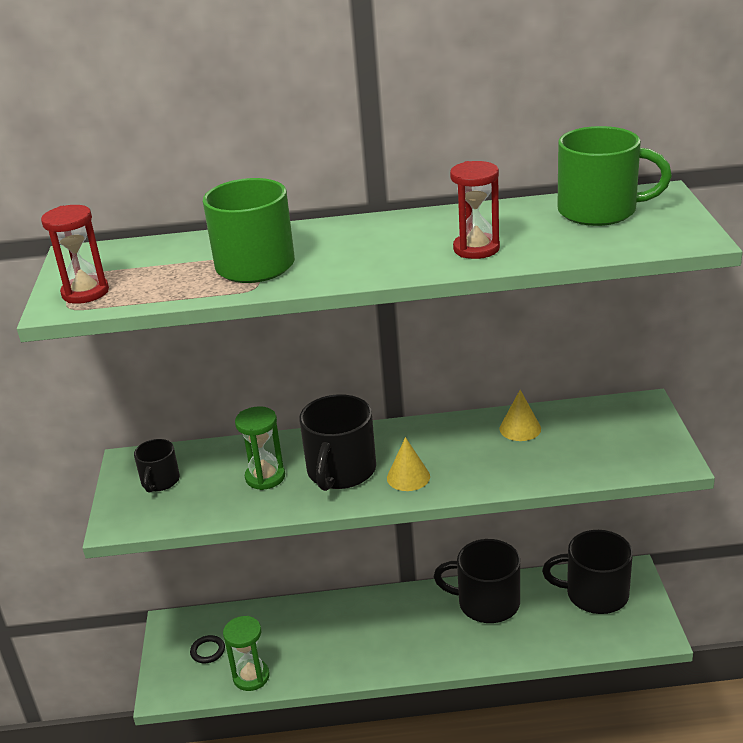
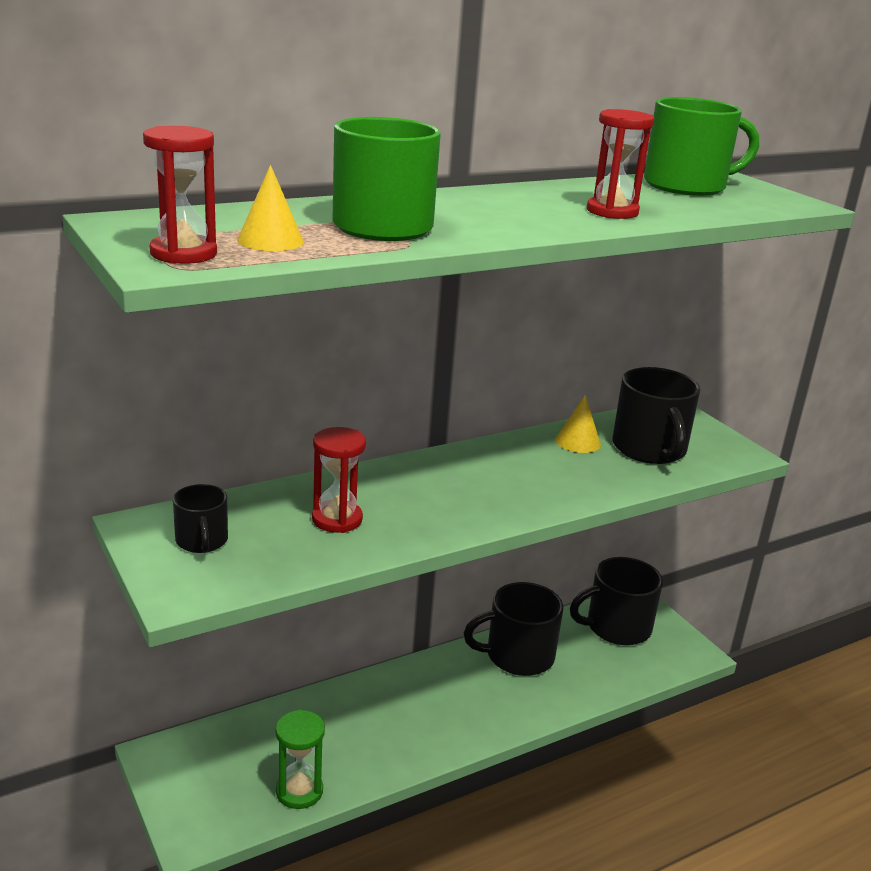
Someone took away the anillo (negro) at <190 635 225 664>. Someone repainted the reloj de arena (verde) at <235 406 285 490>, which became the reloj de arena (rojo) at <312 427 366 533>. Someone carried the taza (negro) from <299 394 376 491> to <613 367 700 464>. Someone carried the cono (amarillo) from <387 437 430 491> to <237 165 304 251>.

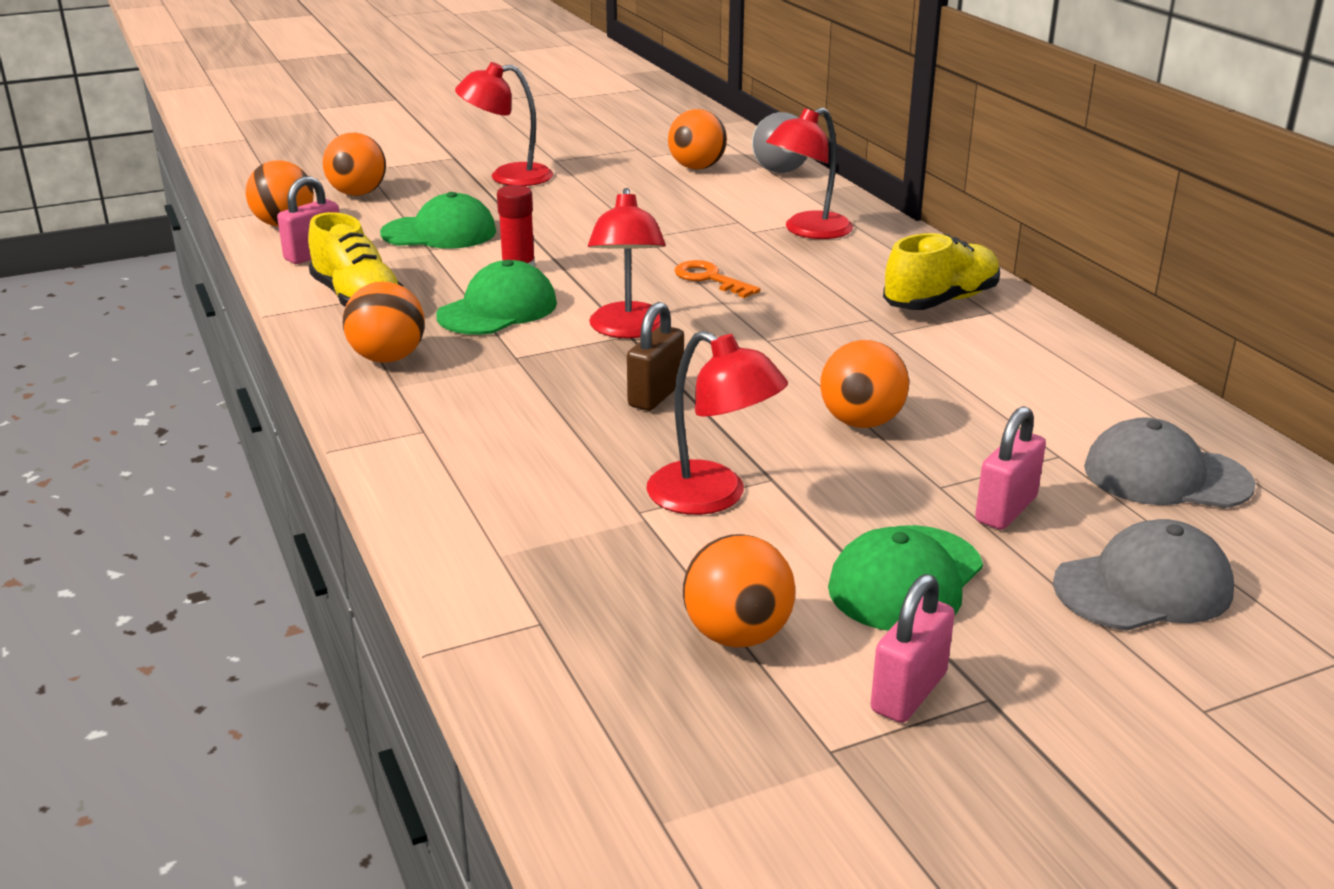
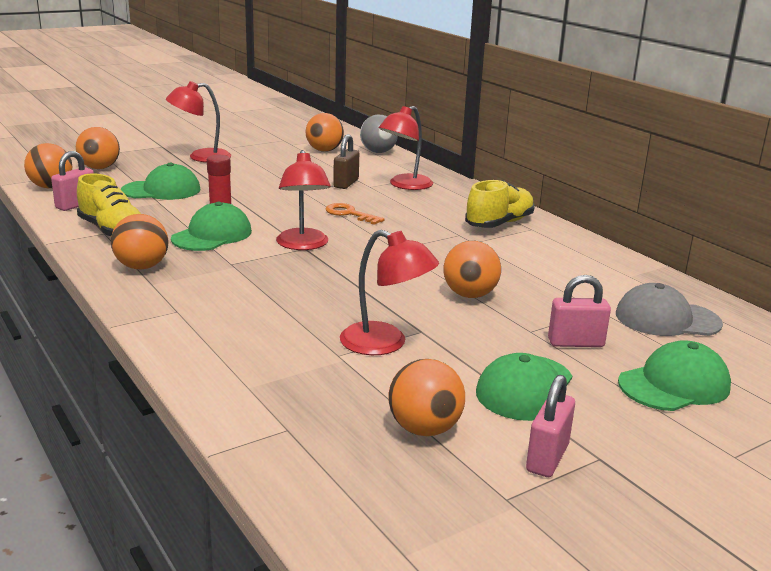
Someone carried the candado (marrón) from <627 302 684 411> to <333 134 359 189>. Someone rotated the candado (rosa) at <975 406 1046 530> by 60 degrees clockwise. Someone repainted the gorra (gris) at <1053 519 1234 631>, which became the gorra (verde) at <618 340 731 411>.

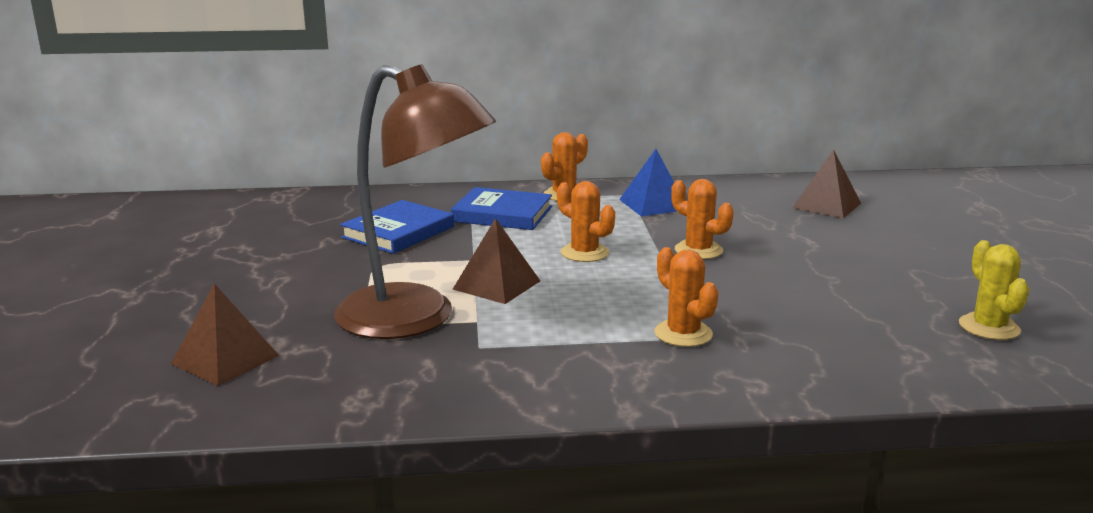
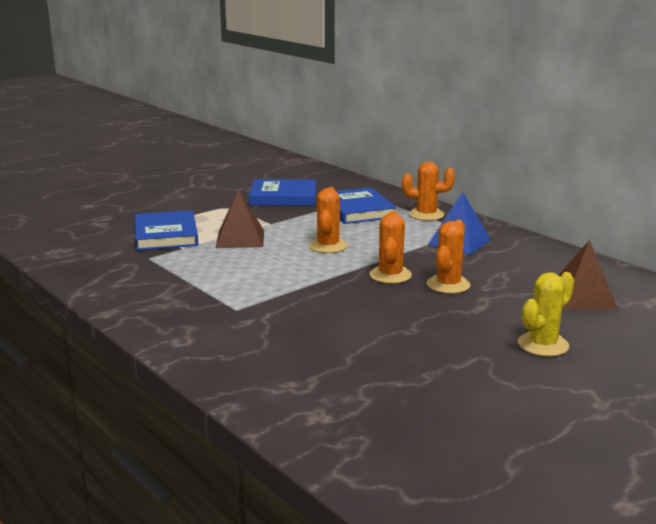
Someone took away the pirámide (marrón) at <171 283 279 386>. Someone swapped the lámpara (marrón) at <334 64 496 339> for the libro (azul) at <135 210 198 250>. Someone carried the cactus (naranja) from <654 247 718 347> to <427 220 470 294>. Someone carried the cactus (amarillo) from <959 240 1029 340> to <518 272 574 357>.

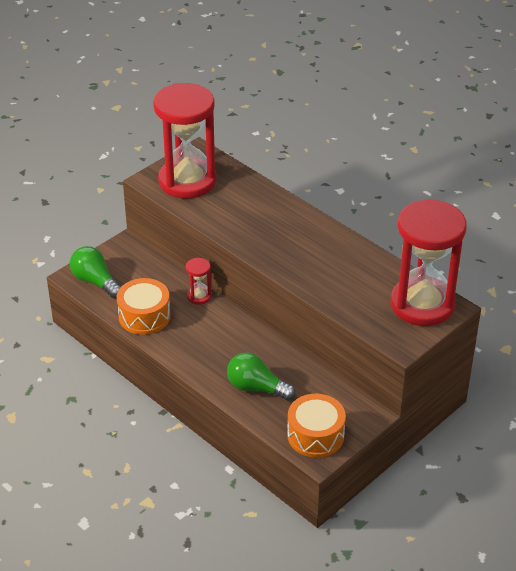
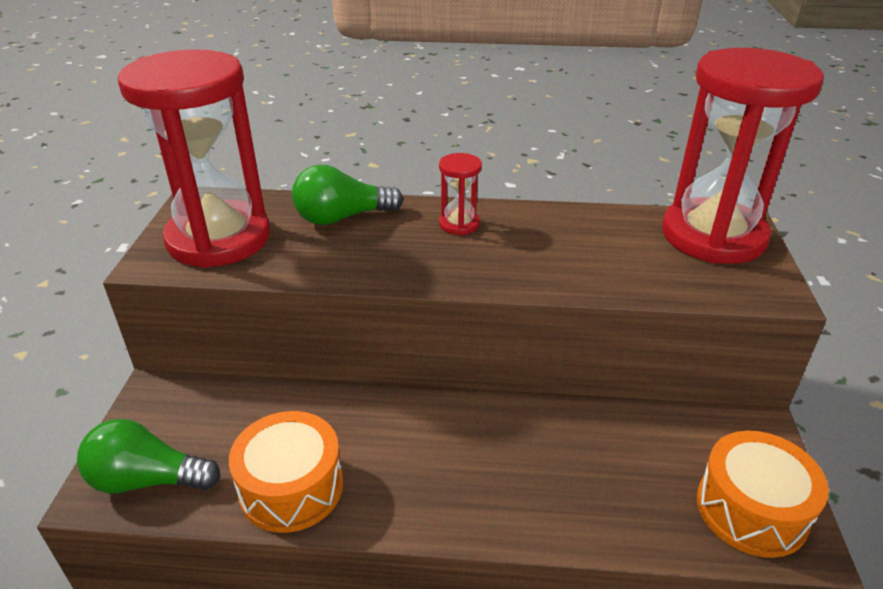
Someone carried the reloj de arena (rojo) from <186 258 211 305> to <439 153 482 235>. Someone carried the bombilla (verde) from <227 352 296 400> to <292 165 403 225>.

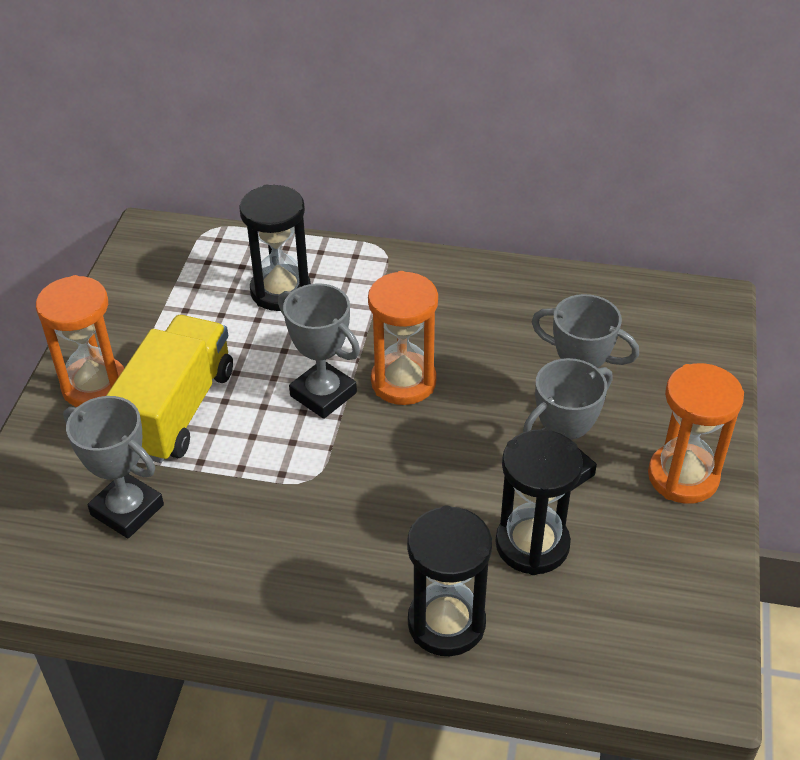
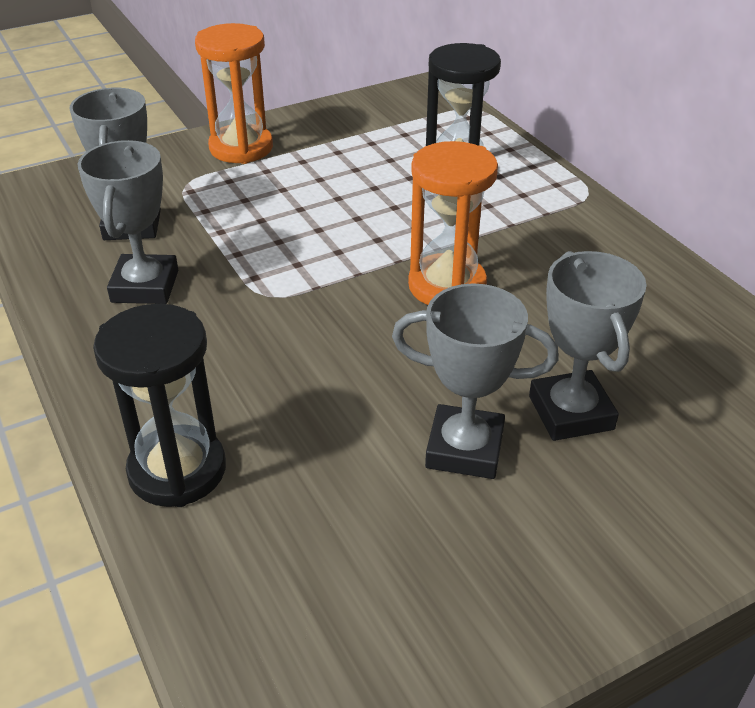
Someone took away the camión (amarillo) at <106 315 233 463>. Someone carried the trofeo (gris) from <278 283 360 419> to <78 140 178 304>. Someone took away the reloj de arena (negro) at <495 429 583 575>. Someone took away the reloj de arena (naranja) at <648 363 744 504>.

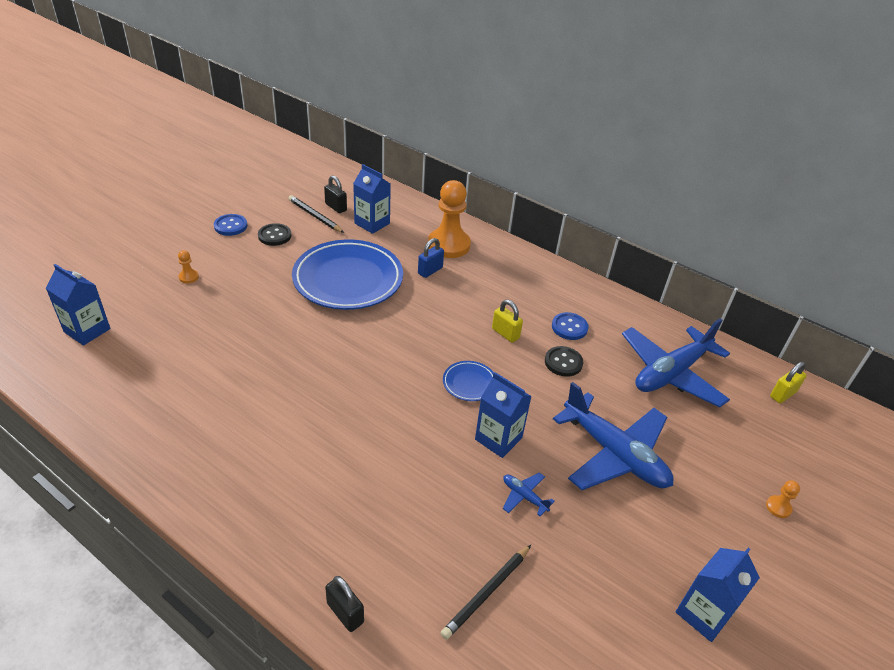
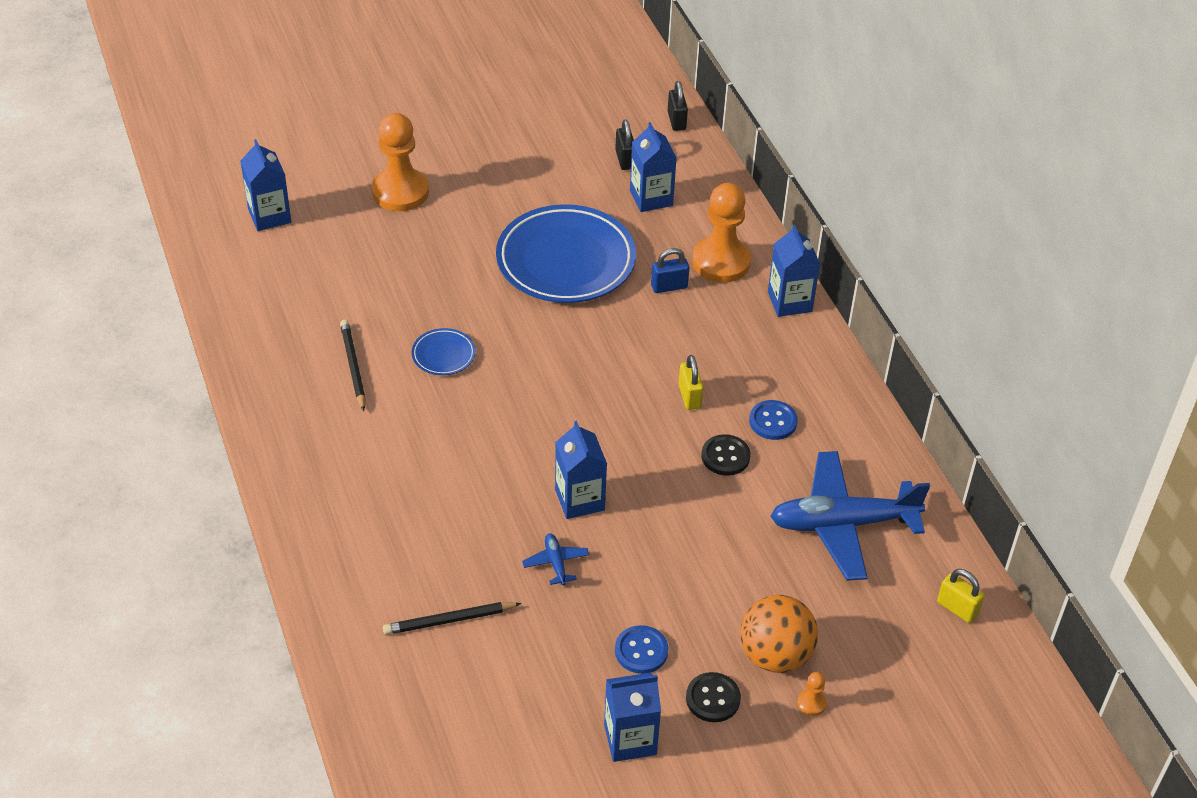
Someone scaled the peón (naranja) at <178 250 199 283> by 2.46. Someone carried the botón (azul) from <214 214 248 236> to <615 625 668 674>. Someone carried the botón (negro) from <258 223 292 246> to <686 672 741 722>. Someone carried the lápiz (negro) from <288 195 344 233> to <340 320 366 411>. Someone carried the candado (negro) from <325 576 364 632> to <668 81 688 131>. Someone carried the plato (azul) from <443 361 494 401> to <412 328 476 375>. Someone took away the avión (azul) at <553 382 674 490>. Someone rotated the candado (amarillo) at <770 362 807 403> by 45 degrees clockwise. Someone put down the pelota (naranja) at <740 595 818 673>. Someone put down the cartón de leche (azul) at <768 224 820 317>.

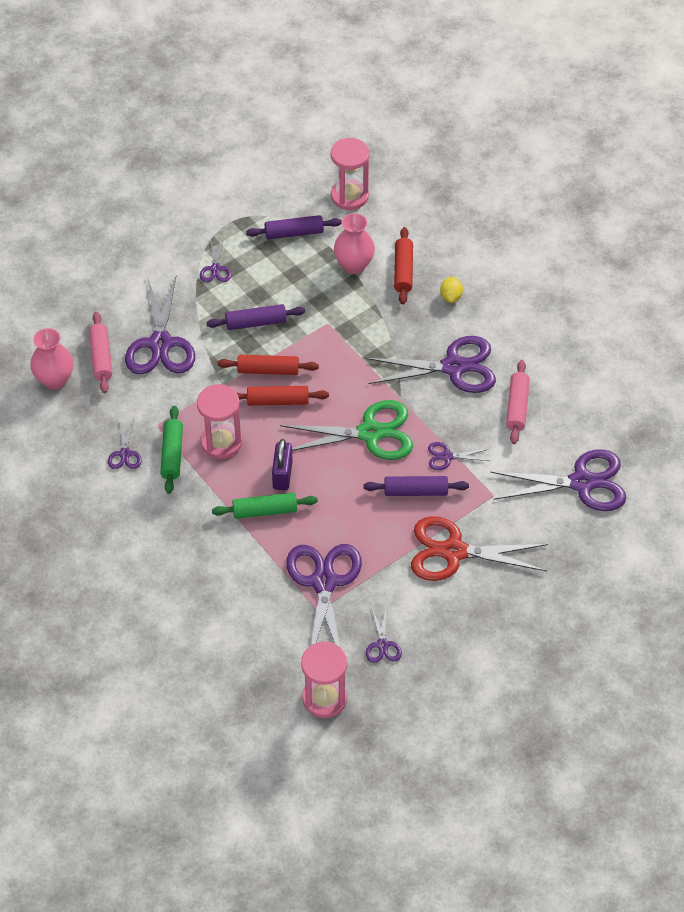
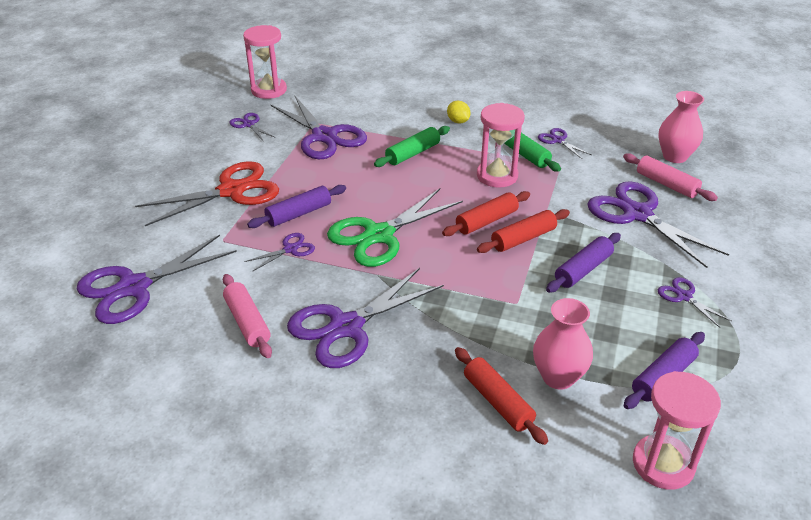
Someone took away the candado (morado) at <272 439 293 490>. Someone carried the limón (amarillo) from <440 277 463 303> to <447 101 470 124>.

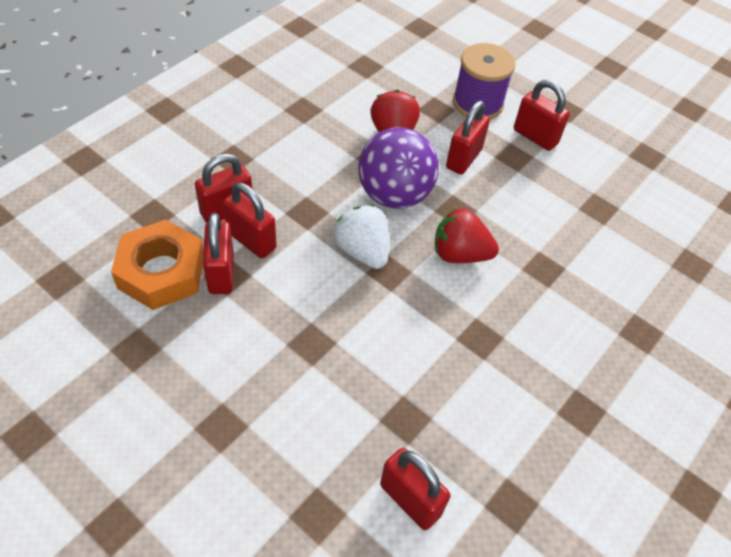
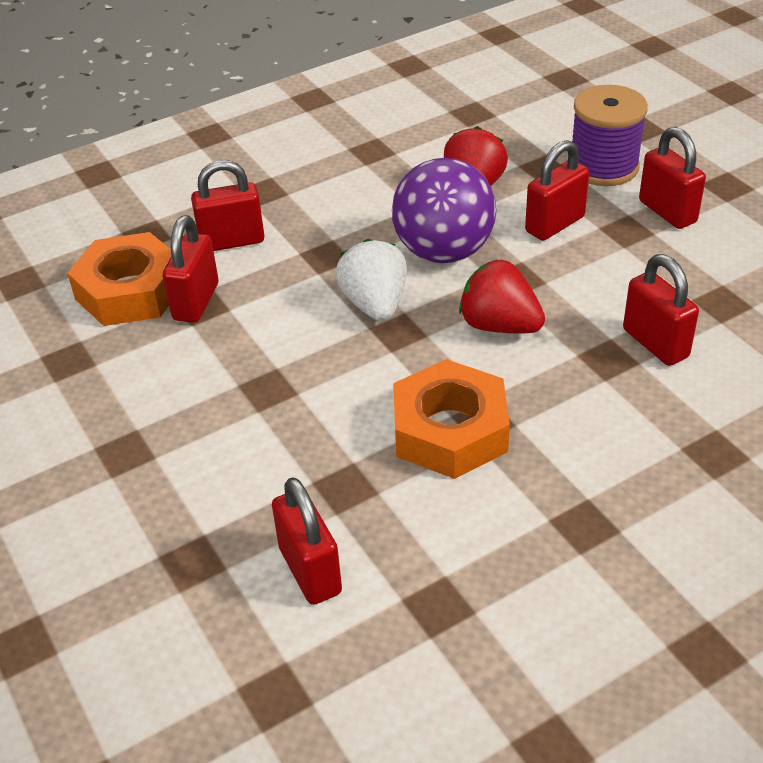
Someone carried the candado (rojo) from <222 183 277 258> to <623 254 699 366>. Someone put down the tuerca (naranja) at <393 359 510 479>.

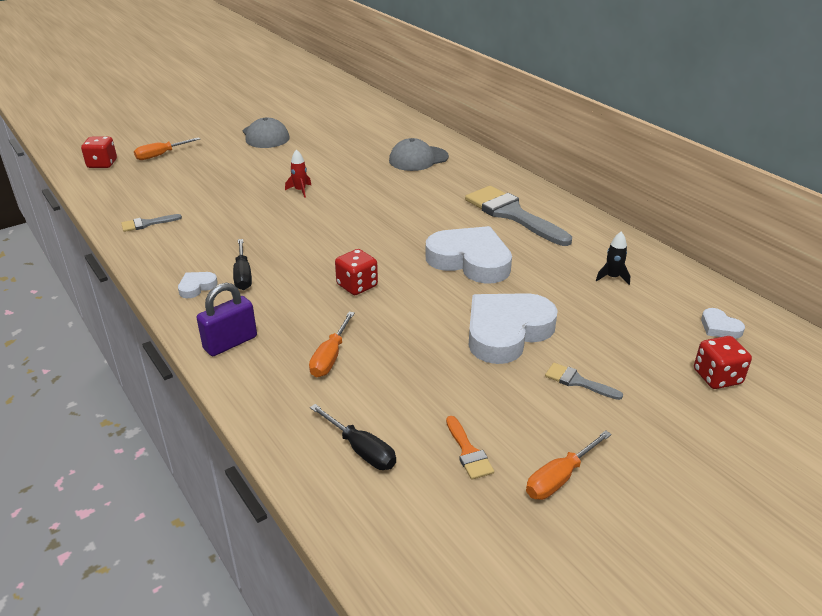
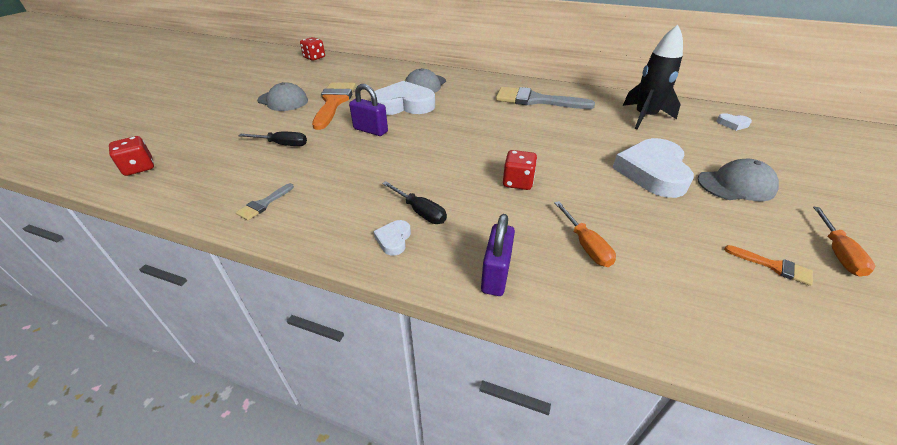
Someone took away the destornillador (naranja) at <134 137 200 160>. Someone swapped the cohete (rojo) at <285 149 311 198> for the candado (morado) at <349 84 388 136>. Someone carried the destornillador (negro) from <310 404 396 470> to <238 132 307 146>. Someone carried the corazón (blanco) from <425 226 512 284> to <371 81 435 115>. Someone swapped the pincel (gris) at <545 363 623 400> for the gorra (gris) at <697 159 779 201>. Someone scaled the cohete (negro) at <596 232 630 285> by 2.26. Someone carried the dado (rojo) from <694 336 752 389> to <300 37 325 61>. Someone put down the pincel (naranja) at <312 82 356 130>.

